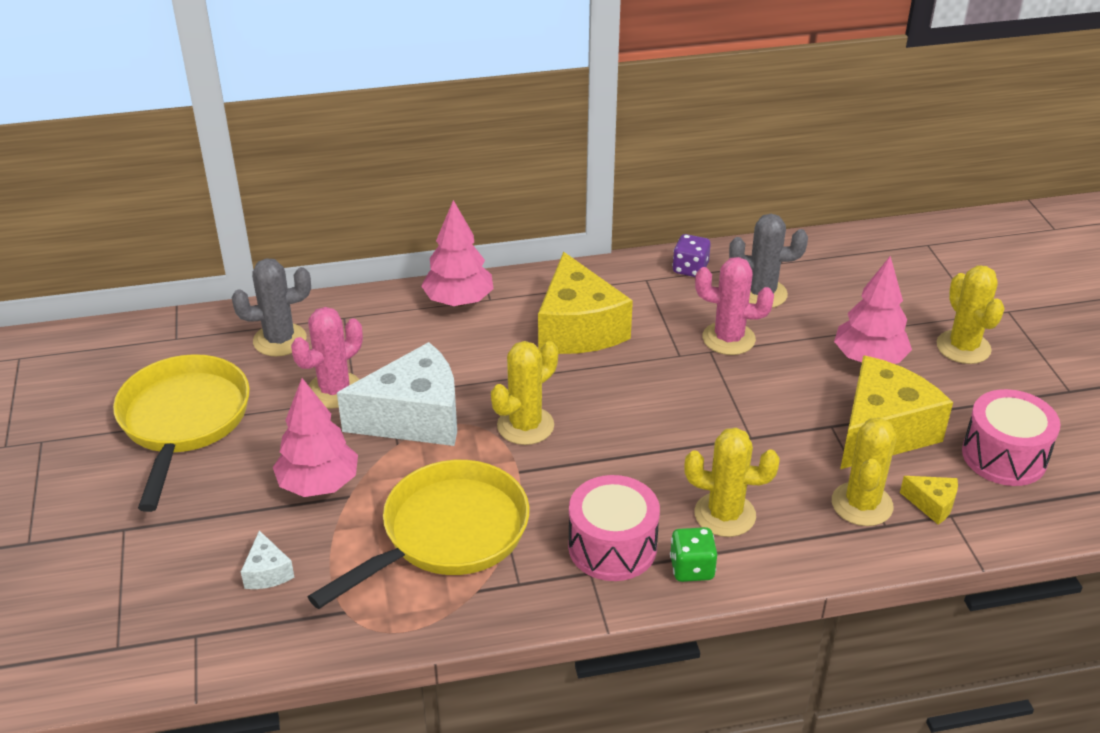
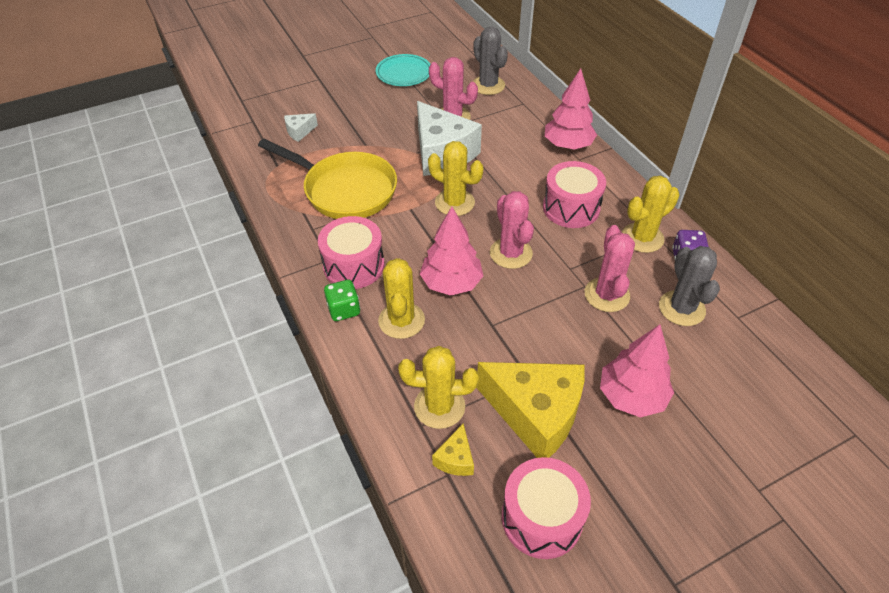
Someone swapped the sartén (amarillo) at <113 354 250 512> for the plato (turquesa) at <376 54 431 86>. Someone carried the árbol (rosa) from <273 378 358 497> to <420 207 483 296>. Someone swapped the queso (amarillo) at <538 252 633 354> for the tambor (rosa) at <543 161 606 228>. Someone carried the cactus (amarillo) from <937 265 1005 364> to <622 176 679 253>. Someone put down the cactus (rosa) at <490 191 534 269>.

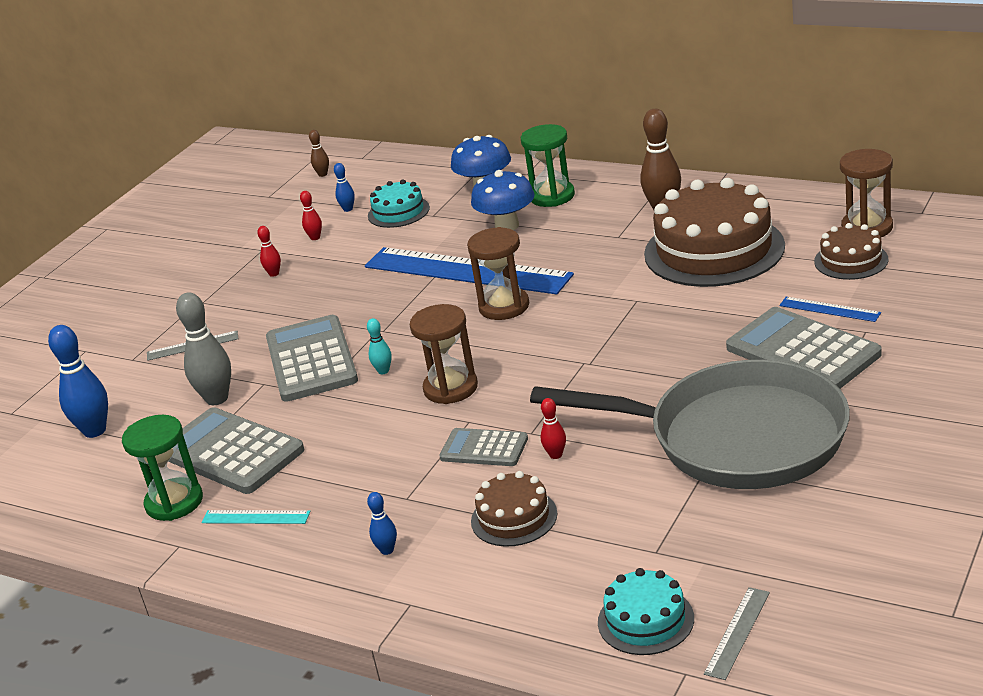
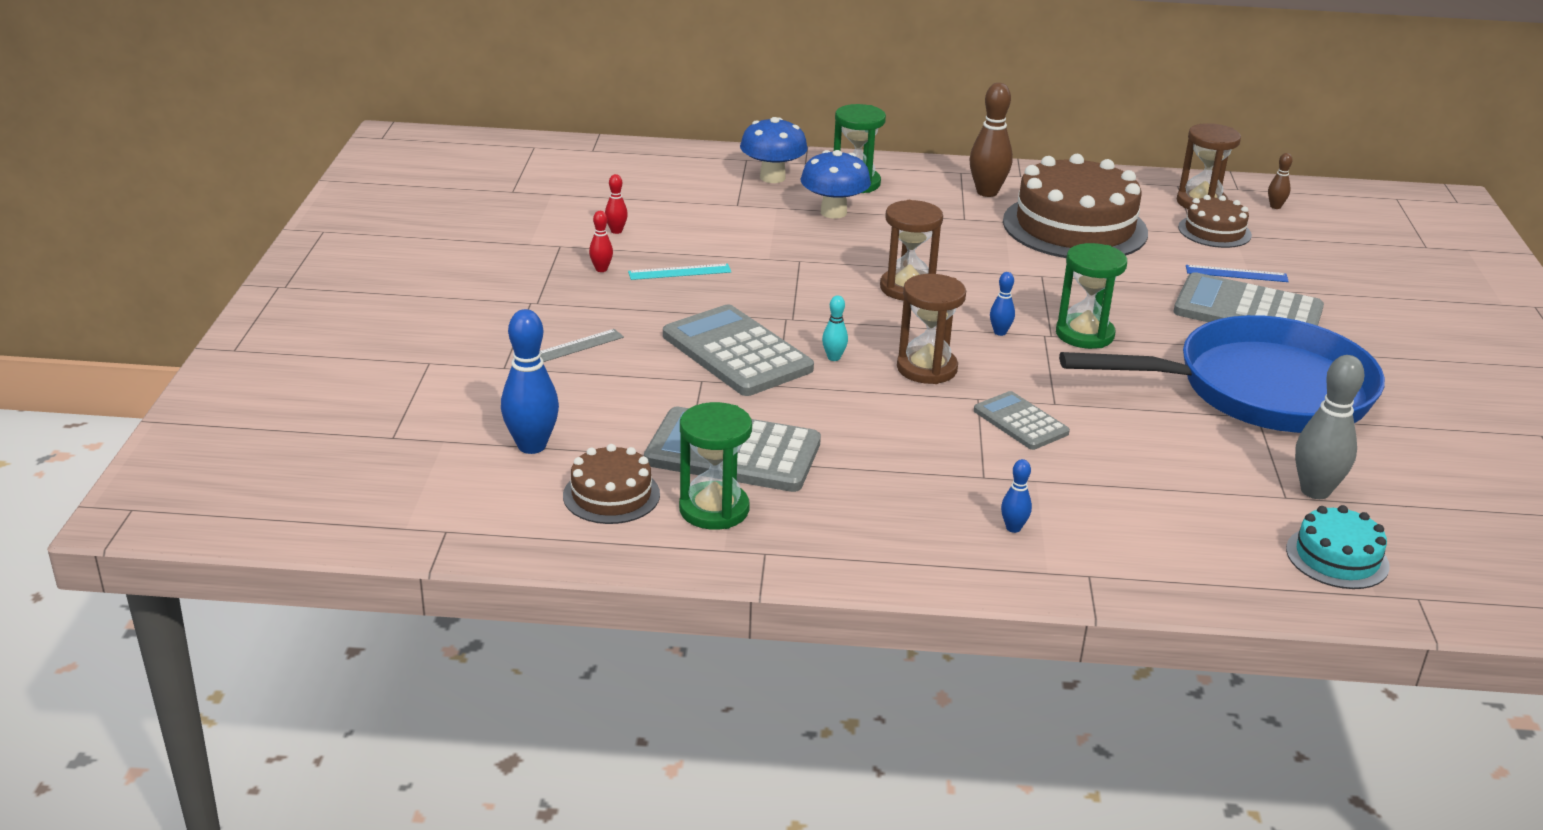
Someone carried the bolo (gris) from <176 292 231 405> to <1295 355 1364 499>. Someone carried the regla (turquesa) from <201 510 311 524> to <628 264 731 280>. Someone carried the bolo (marrón) from <309 130 329 177> to <1268 153 1292 209>. Someone carried the bolo (azul) from <334 163 355 212> to <990 272 1015 336>. Someone took away the regla (azul) at <365 247 574 294>. Someone took away the tarta (turquesa) at <368 179 430 228>. Someone rotated the calculadora (gris) at <439 428 528 466> by 60 degrees clockwise. Someone carried the tarta (marrón) from <471 471 557 547> to <563 444 660 524>. Someone repainted the sartén (gris) at <530 360 850 489>, which became the sartén (azul) at <1059 315 1385 433>. Someone took away the bolo (rojo) at <541 398 566 459>. Someone took away the regla (gris) at <704 587 770 680>. Someone put down the reloj de arena (verde) at <1056 243 1127 349>.

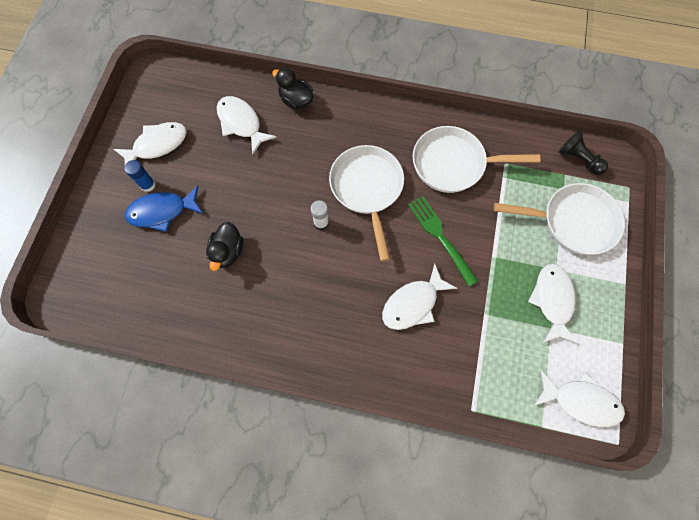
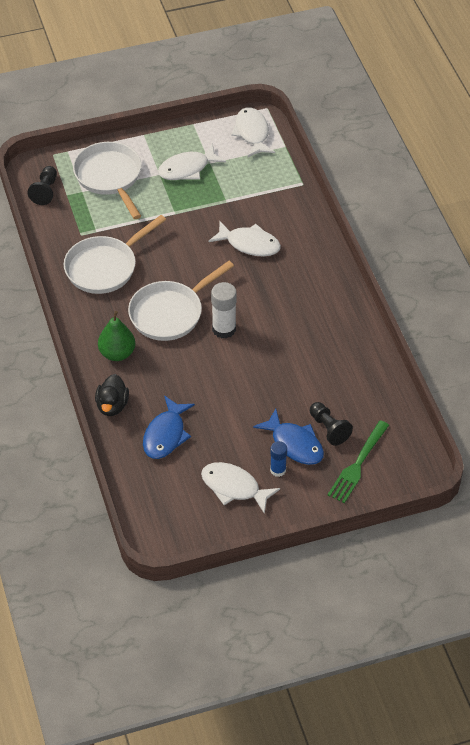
Someone took away the pato (negro) at <206 222 243 271>. Someone repainted the pez (blanco) at <217 96 277 155>, which became the pez (azul) at <143 396 195 459>. Someone scaled the barra de pegamento (blanco) at <311 200 329 230> by 1.60. Someone carried the tenedor (verde) from <408 196 478 286> to <328 420 389 503>. Someone rotated the sartén (blanco) at <413 126 540 193> by 75 degrees clockwise. Someone put down the pera (verde) at <98 311 135 361>. Someone put down the peón (negro) at <310 402 353 446>.

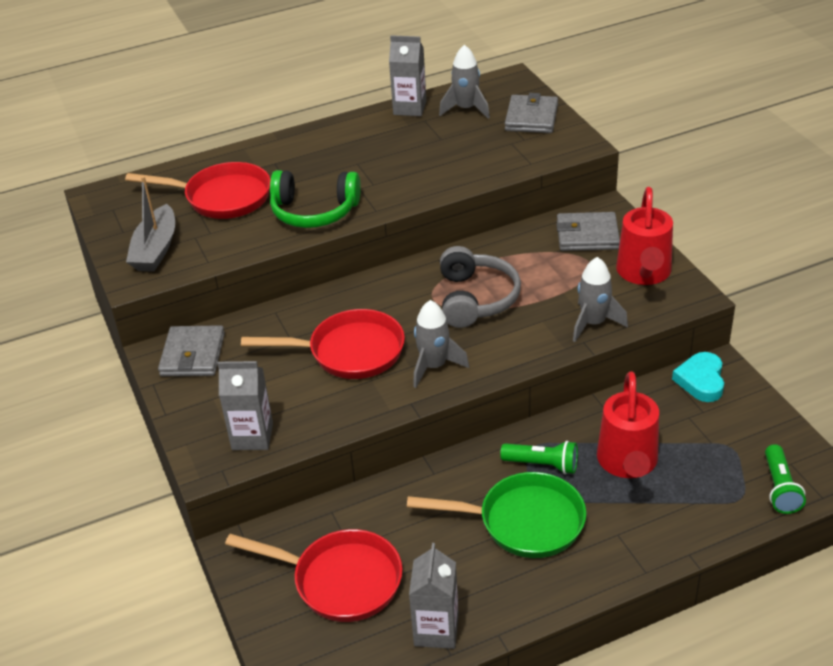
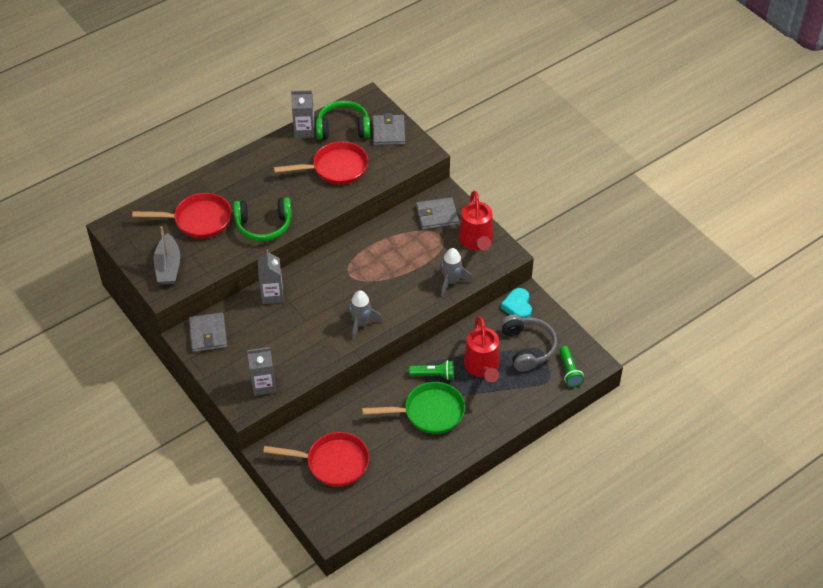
Someone carried the sartén (rojo) from <241 309 405 379> to <274 141 368 185>. Someone carried the cartón de leche (gris) from <409 543 459 649> to <258 250 284 304>. Someone swapped the cohete (gris) at <439 45 490 119> for the auriculares (verde) at <316 100 370 140>. Someone carried the auriculares (gris) from <440 246 521 328> to <500 314 557 372>.

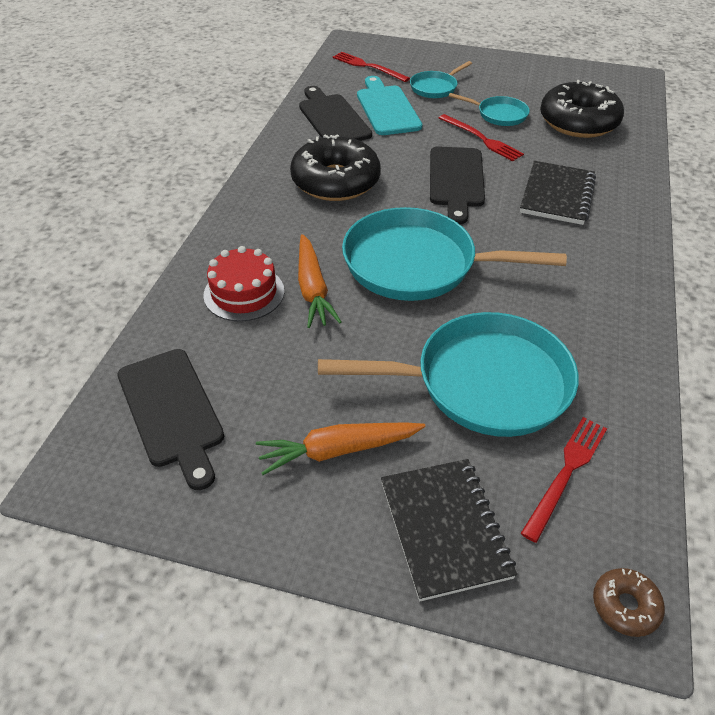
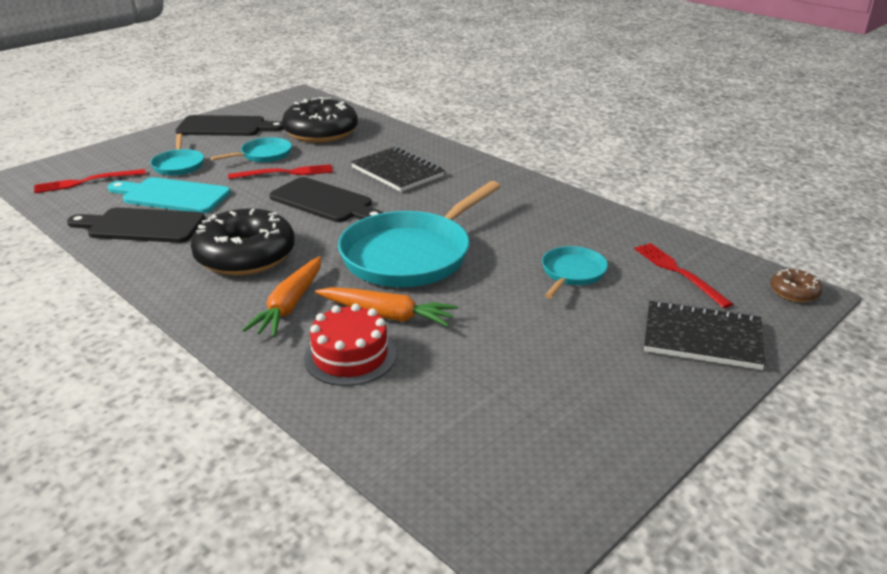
Someone carried the tabla de cortar (negro) from <117 349 224 490> to <176 115 284 136>. Someone carried the zanahoria (naranja) from <256 422 426 475> to <242 256 321 337>. Someone scaled the sartén (turquesa) at <318 312 579 437> by 0.49.

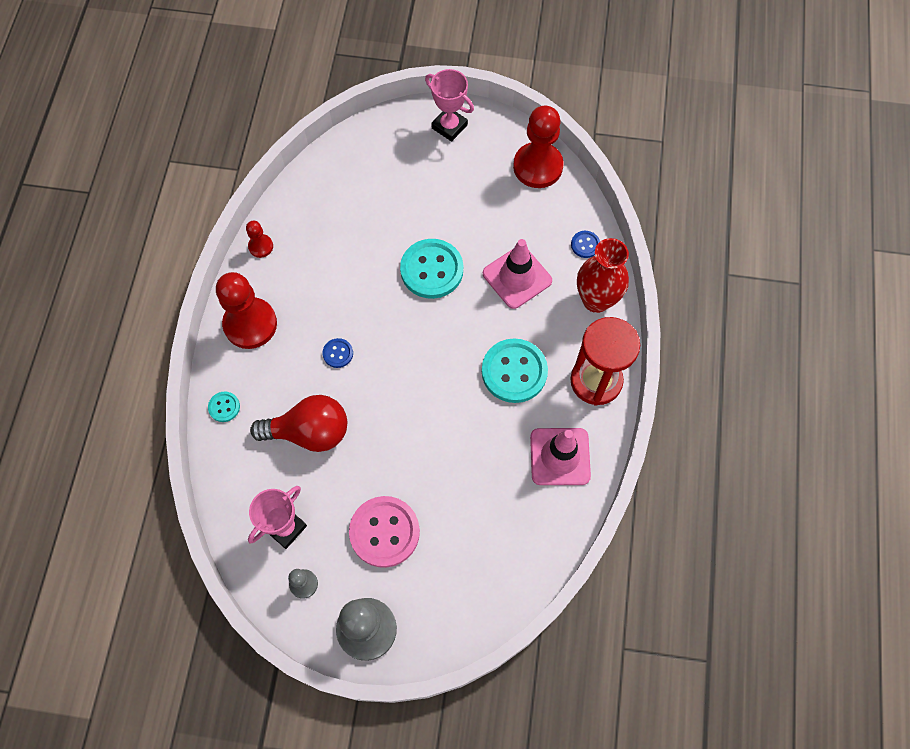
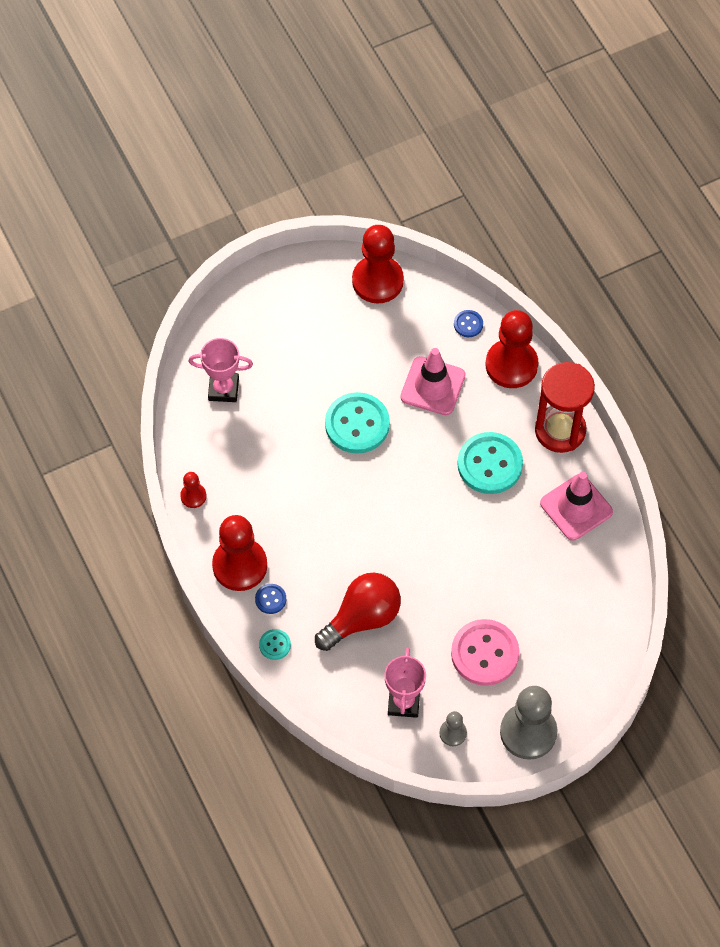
Someone carried the botón (azul) from <322 338 353 368> to <255 584 286 614>. Someone carried the trofeo (rosa) from <425 69 474 142> to <188 338 253 402>. Someone swapped the florero (rojo) at <577 238 629 313> for the peón (rojo) at <485 310 538 388>.

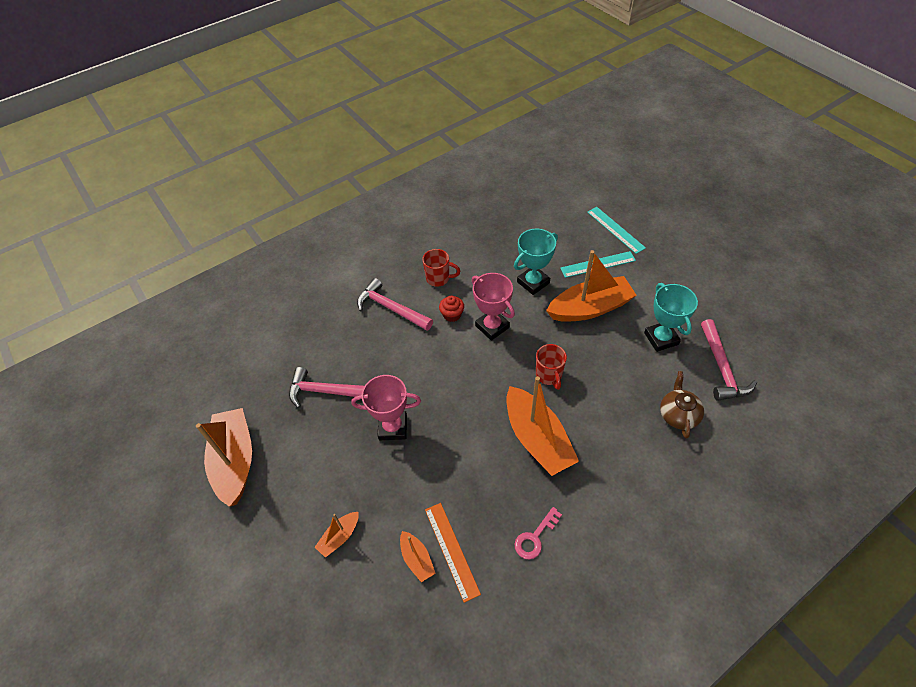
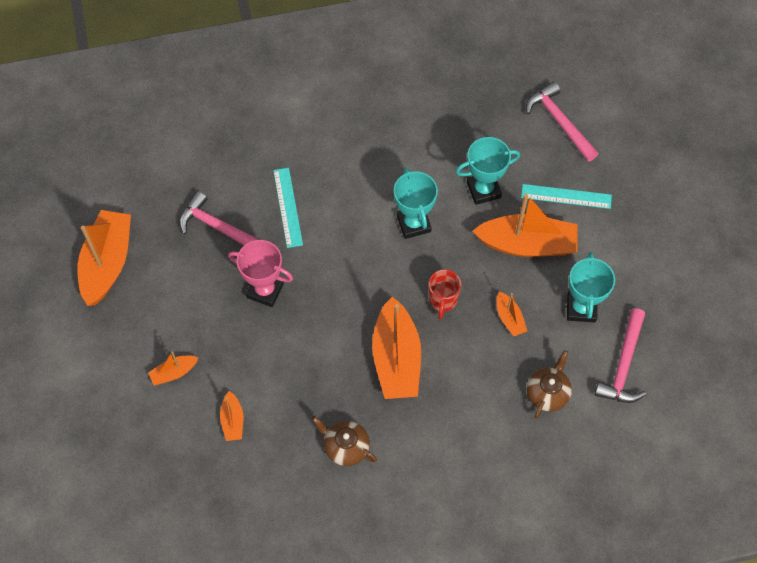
Someone carried the martillo (rosa) from <357 278 433 331> to <526 82 599 162>. Someone took away the taza (rojo) at <422 249 460 287>. Someone took away the regla (naranja) at <425 503 481 603>. Someone took away the magdalena (rojo) at <439 296 464 322>. Someone repainted the trofeo (rosa) at <472 273 515 341>, which became the trofeo (turquesa) at <394 168 438 239>. Someone swapped the llave (rosa) at <515 507 562 560> for the tetera (marrón) at <312 416 377 466>. Someone carried the regla (turquesa) from <587 207 646 254> to <273 168 303 248>. Someone put down the barco (naranja) at <497 292 527 336>.

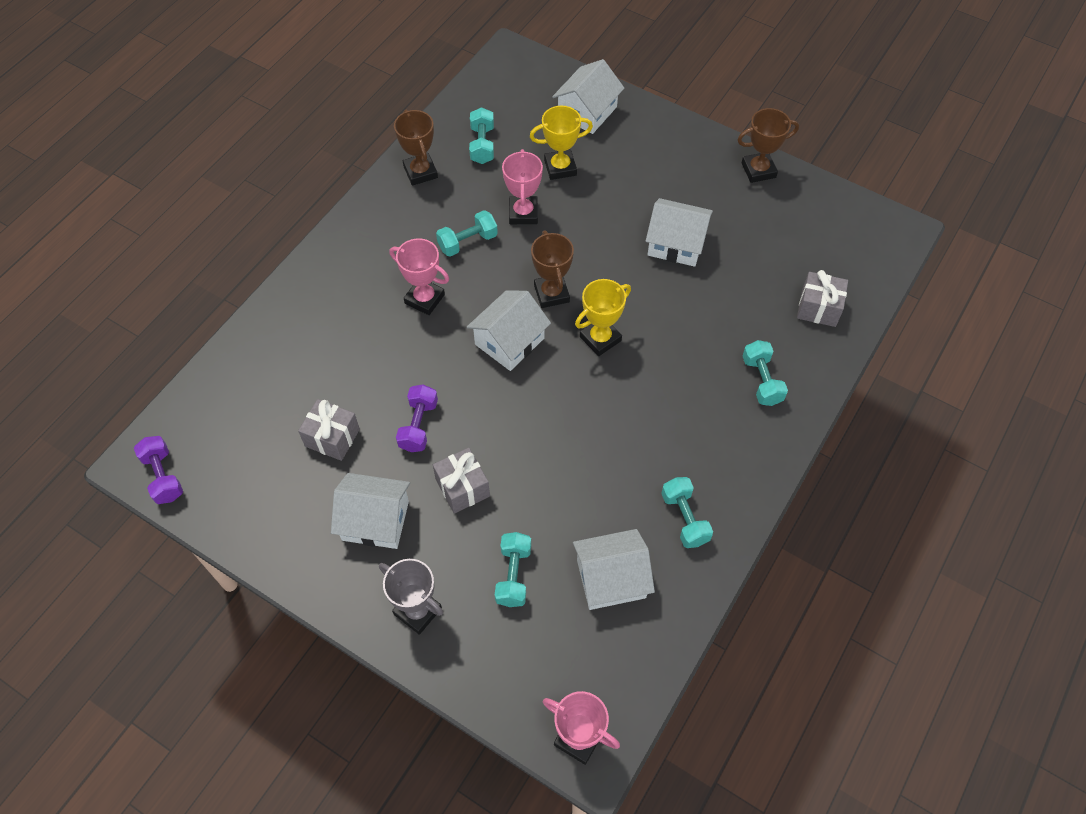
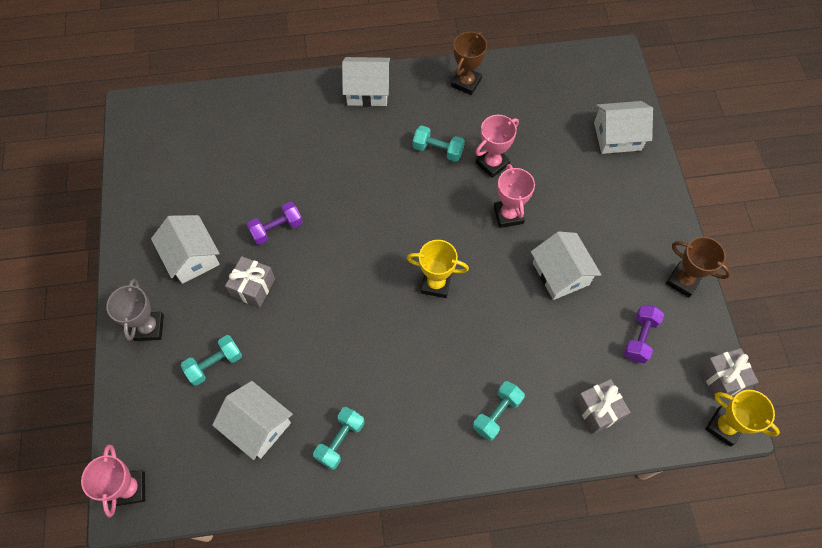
Someone carried the mancuerna (morado) from <134 436 183 504> to <624 305 664 363>. Someone carried the regalo (gris) from <298 399 360 461> to <700 348 759 400>. Someone carried the trofeo (rosa) from <390 238 449 315> to <494 164 535 228>. Someone carried the casa (blanco) from <467 290 551 371> to <342 57 390 107>. Someone took away the mancuerna (turquesa) at <469 107 494 164>. Someone carried the trofeo (amarillo) from <530 105 593 180> to <705 390 780 447>. Someone took away the trofeo (marrón) at <531 230 574 308>.

